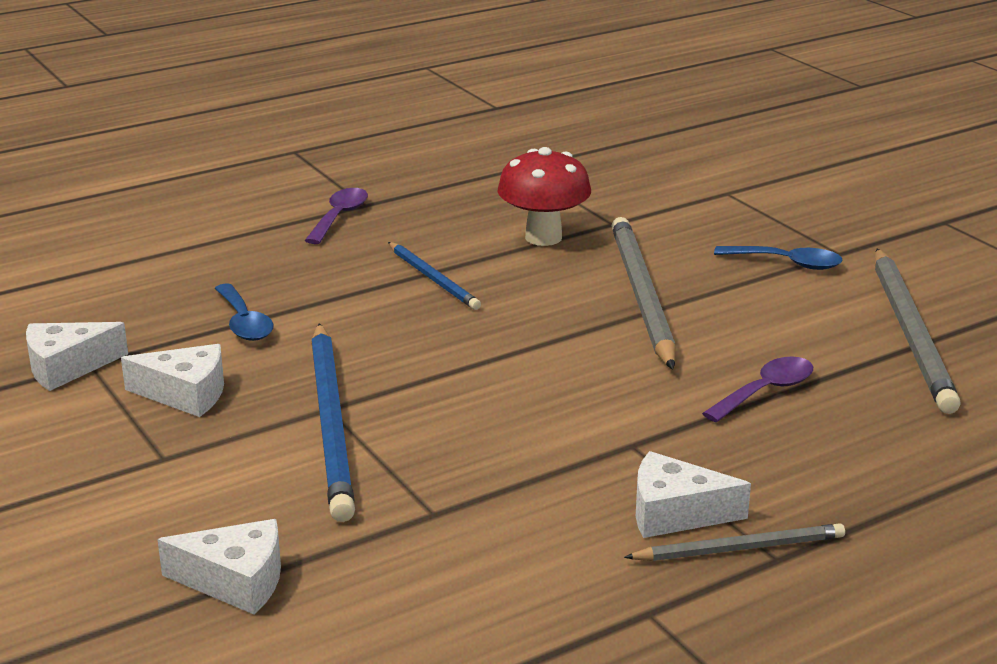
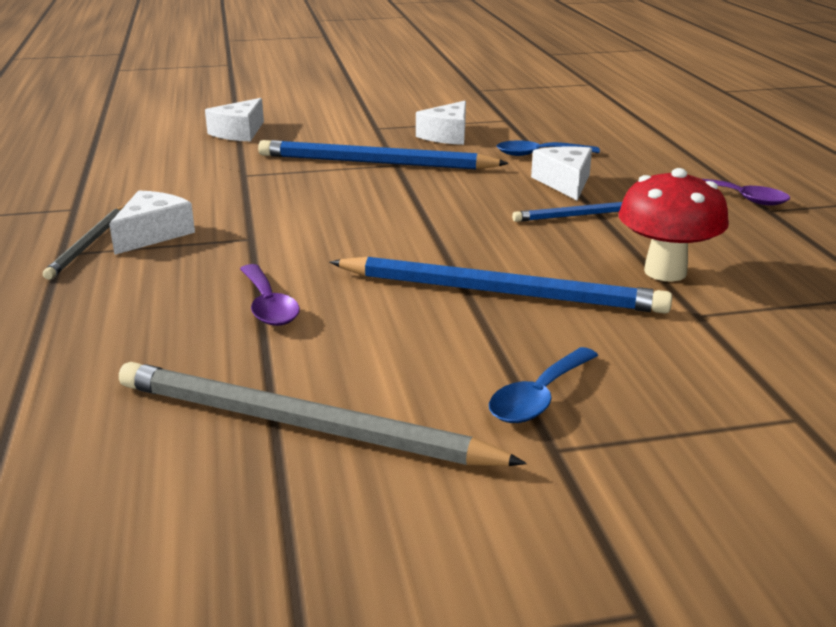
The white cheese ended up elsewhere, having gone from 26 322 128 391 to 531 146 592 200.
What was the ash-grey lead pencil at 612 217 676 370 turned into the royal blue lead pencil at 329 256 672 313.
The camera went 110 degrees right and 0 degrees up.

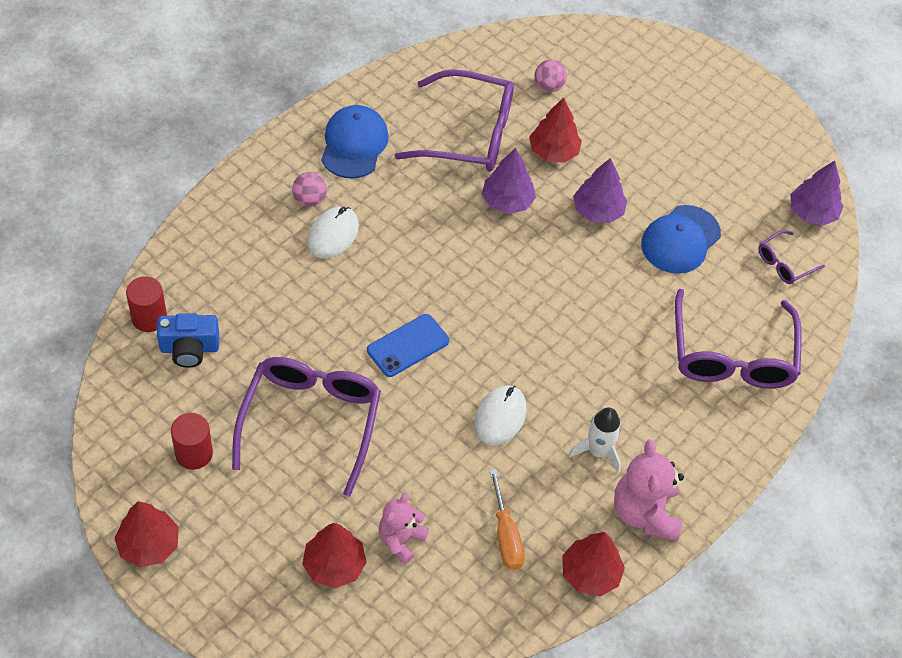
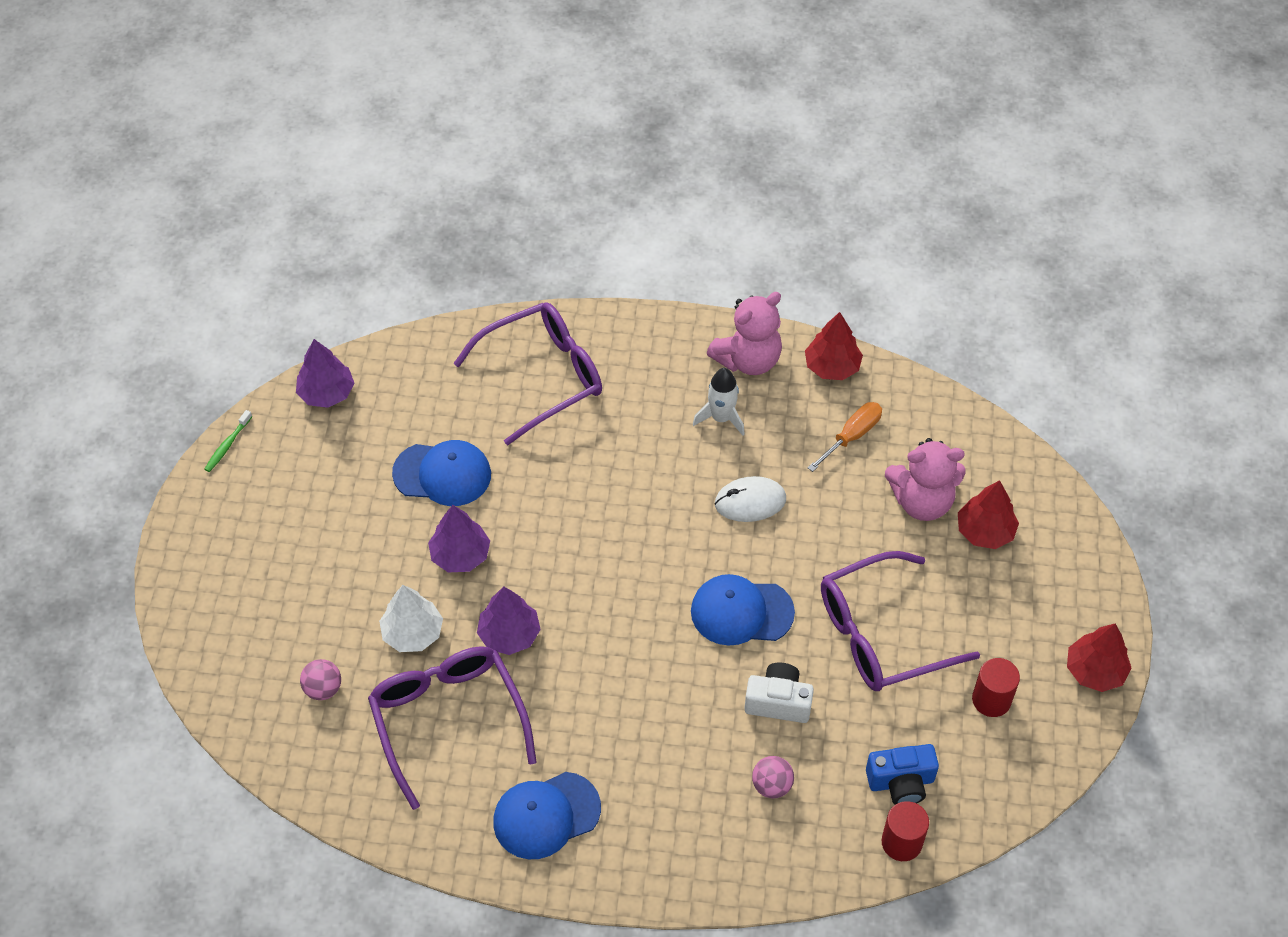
The royal blue photo camera at 157 313 219 368 ended up facing another way, 120 degrees clockwise from before.
The rosy sphere ended up elsewhere, having gone from 292 172 327 207 to 752 756 794 798.
The second view lost the white PC mouse at 307 206 359 258.
Where the royal blue smartphone stood at 367 314 449 377, the royal blue peaked cap came to stand at 691 574 795 646.
The size of the rosy stuffed bear at 379 493 429 565 changed by a factor of 1.57.
What was the crimson fir tree at 529 97 582 163 turned into the white fir tree at 379 585 443 652.
The second view lost the royal purple eyeglasses at 758 230 825 284.
The second view gained the green dental brush at 205 410 252 472.
The second view gained the white photo camera at 744 663 814 723.
The camera went 120 degrees left and 0 degrees up.

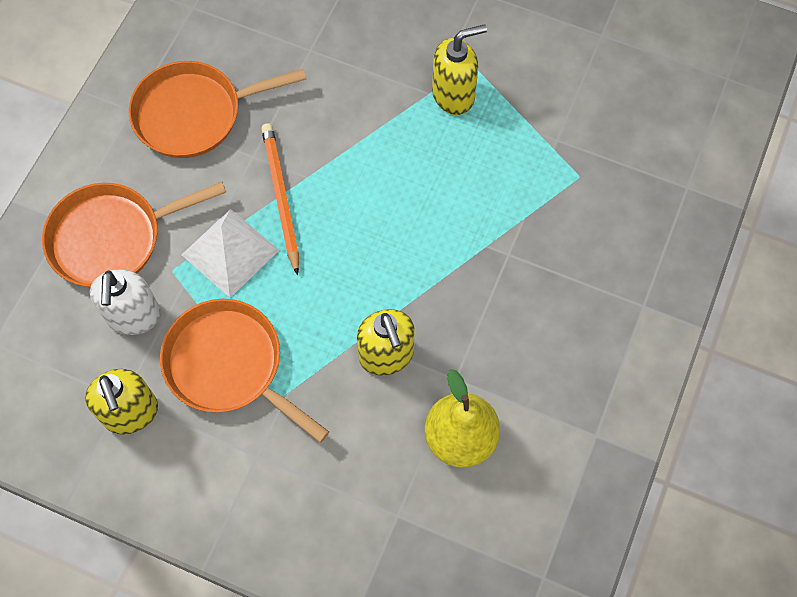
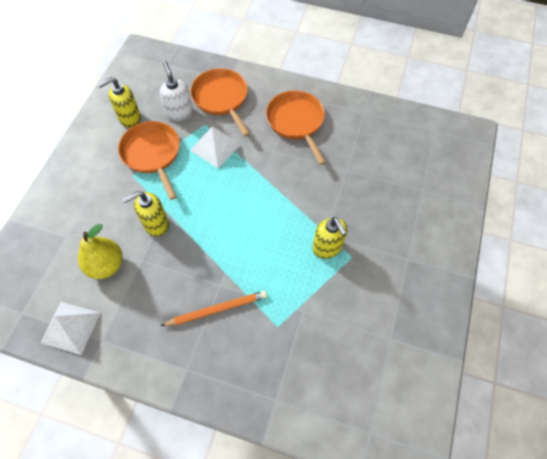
The white soap pump at 90 269 161 335 ended up facing another way, 75 degrees clockwise from before.
The bright orange skillet at 160 299 329 443 ended up facing another way, 60 degrees counterclockwise from before.
The bright orange lead pencil ended up elsewhere, having gone from 261 123 299 275 to 161 291 267 326.
The second view gained the white pyramid at 41 302 100 355.
The camera went 85 degrees right and 5 degrees down.

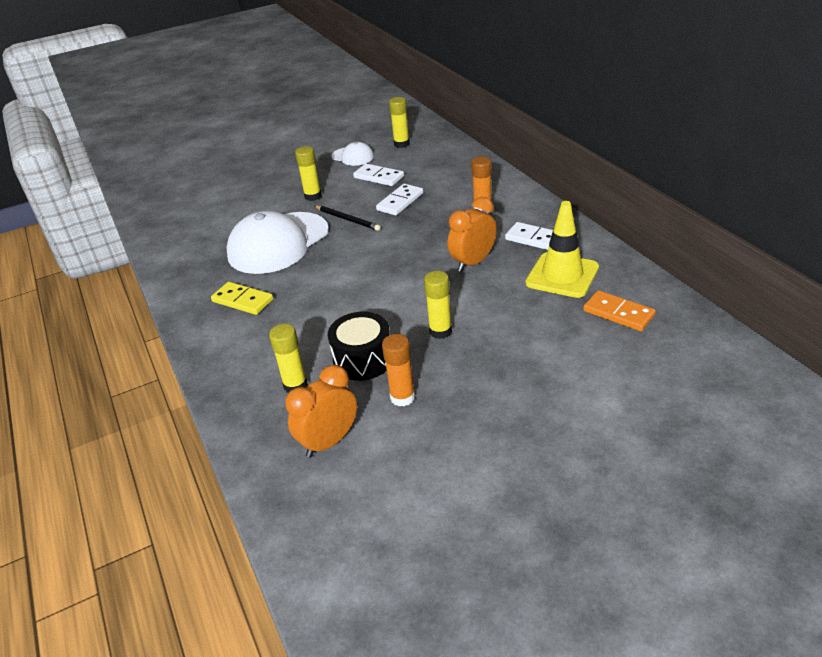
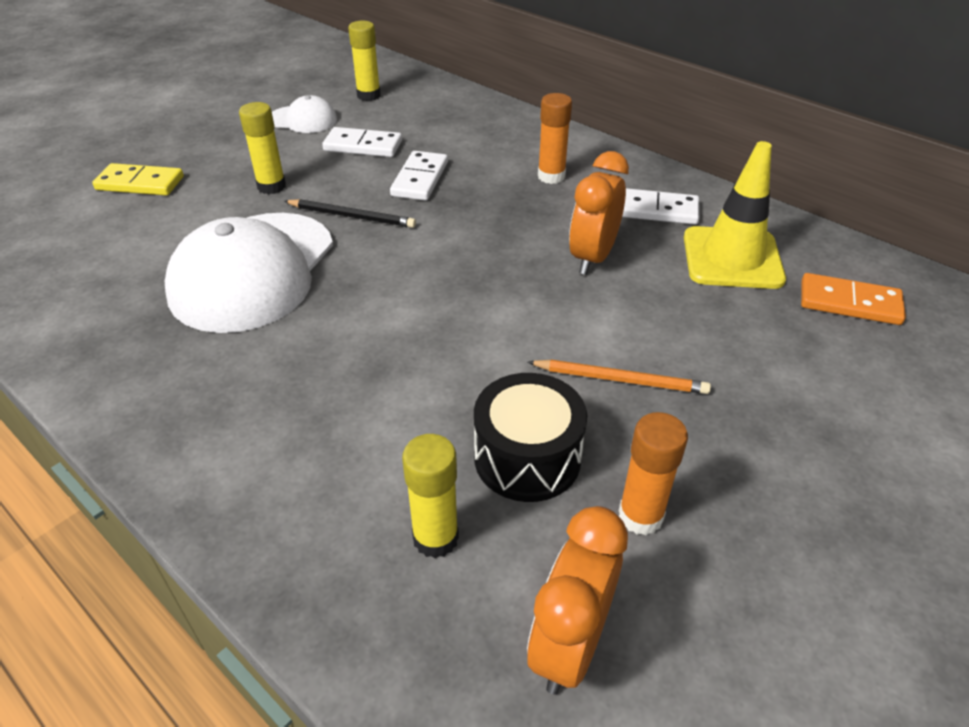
The golden domino piece ended up elsewhere, having gone from 211 282 273 315 to 92 163 184 196.
Where the golden glue stood at 424 271 452 339, the bright orange lead pencil came to stand at 528 360 711 394.
The camera went 25 degrees left and 5 degrees up.

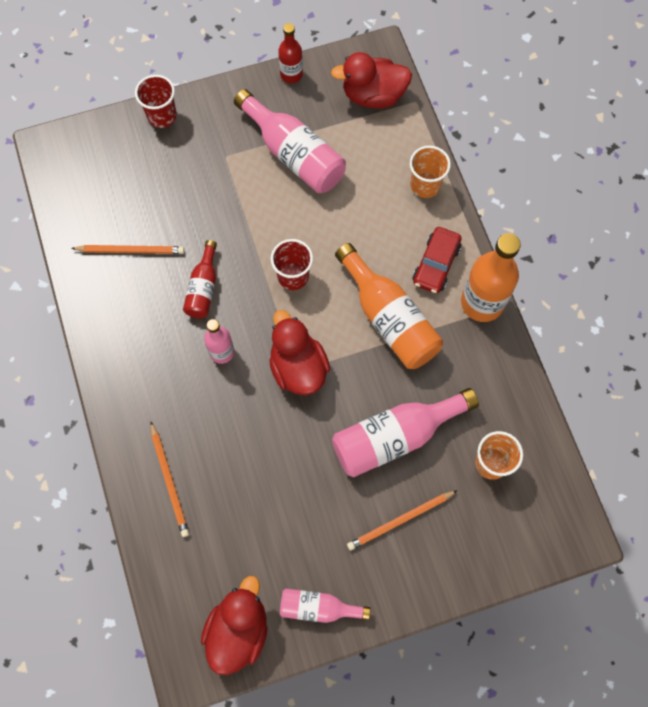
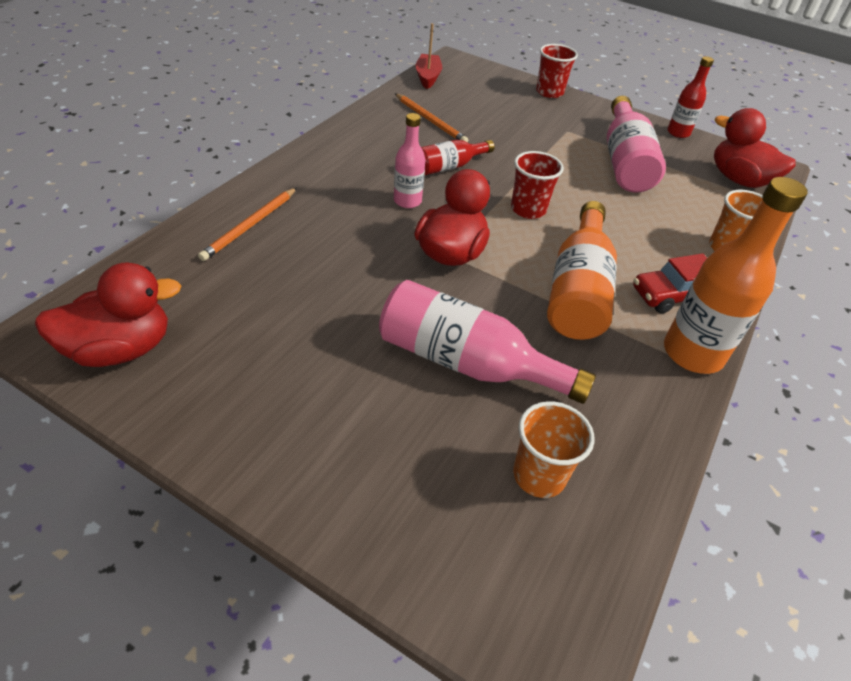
The second view lost the rosy drink bottle at 280 588 370 623.
The second view lost the bright orange lead pencil at 347 490 458 551.
The second view gained the crimson sailboat at 415 23 442 89.
The camera went 45 degrees right and 25 degrees down.

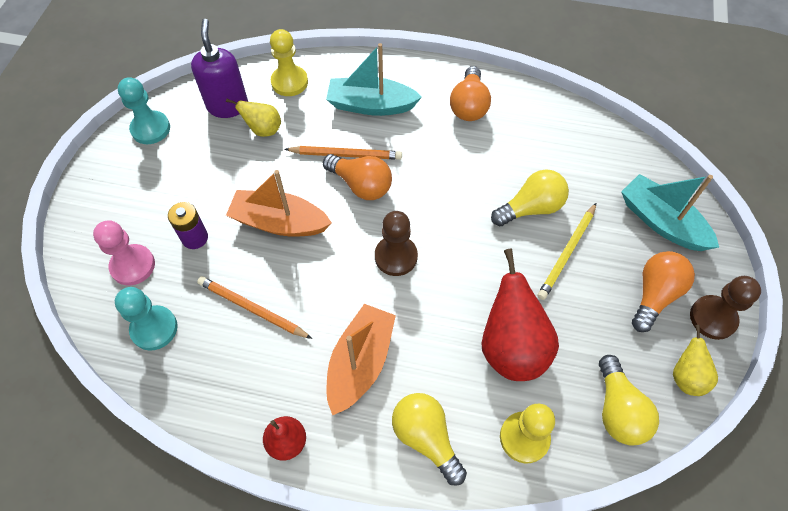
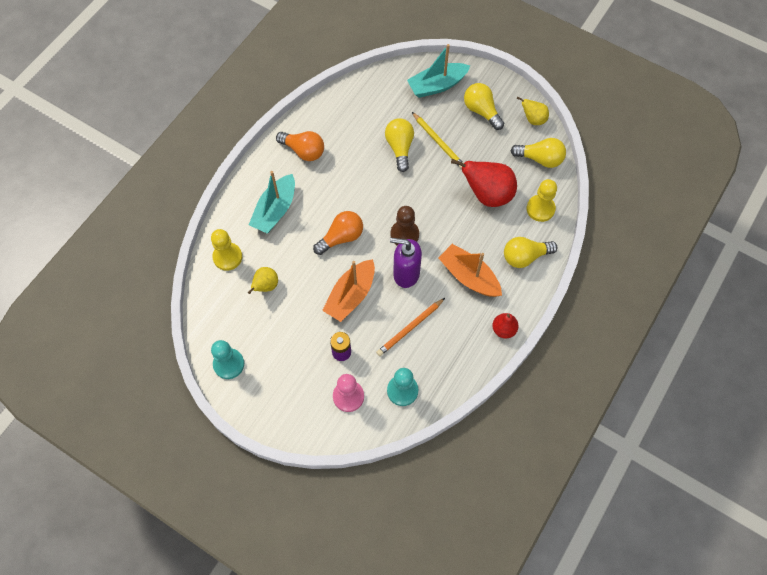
The royal purple soap pump ended up elsewhere, having gone from 191 19 248 118 to 390 238 422 288.
The second view lost the bright orange lead pencil at 284 146 402 160.
What was the bright orange light bulb at 632 251 695 332 turned into the golden light bulb at 464 83 504 130.
The second view lost the russet chess pawn at 690 276 761 340.
The camera went 70 degrees left and 5 degrees up.

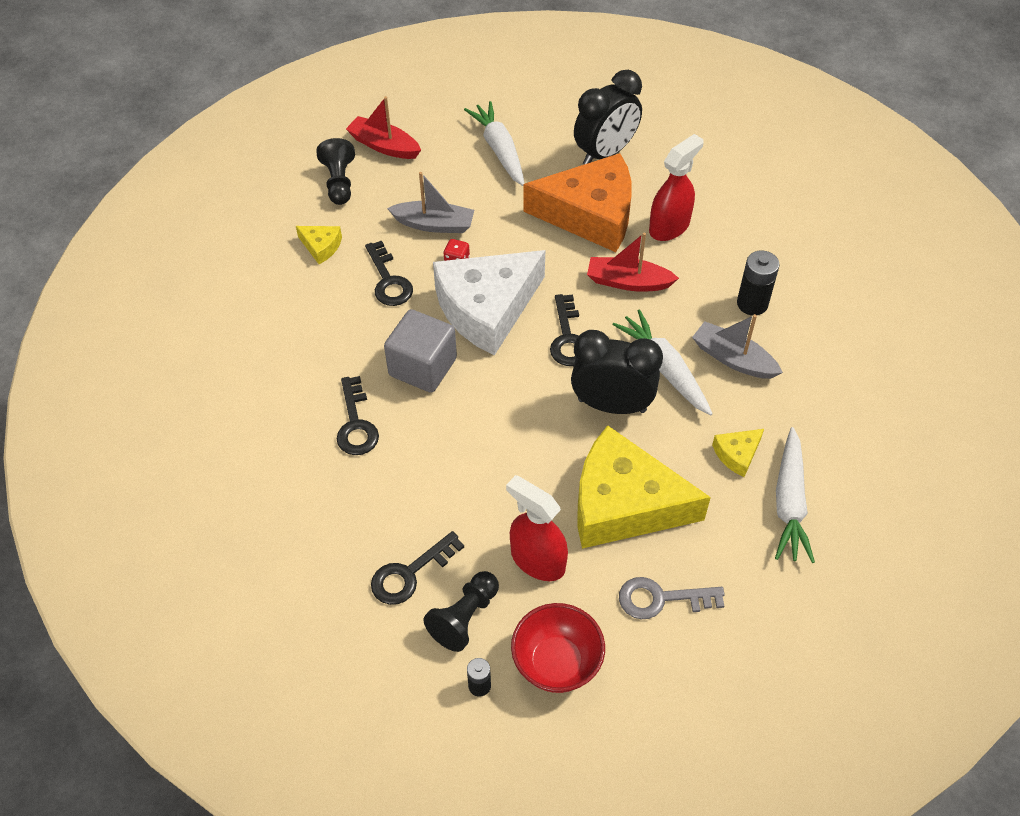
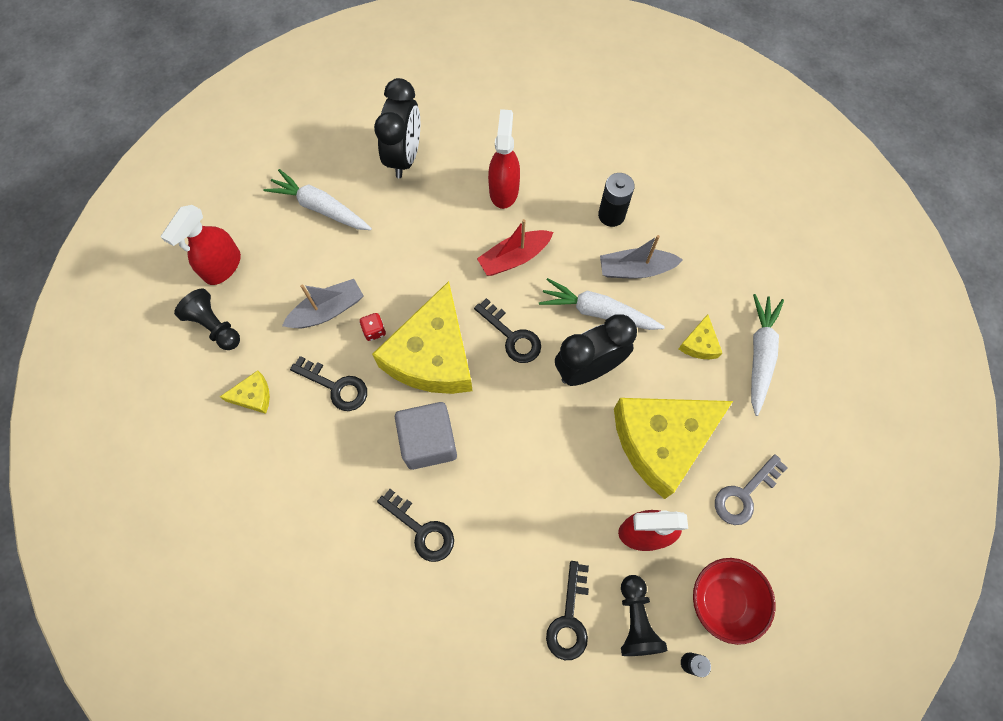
Where the crimson sailboat stood at 346 96 421 159, the crimson spray bottle came to stand at 161 205 241 285.
What was the white cheese at 433 250 545 355 turned into the golden cheese at 372 281 473 394.
The second view lost the bright orange cheese at 523 153 632 252.
The white toy carrot at 775 427 815 563 ended up facing another way, 135 degrees counterclockwise from before.
The camera went 40 degrees left and 15 degrees up.

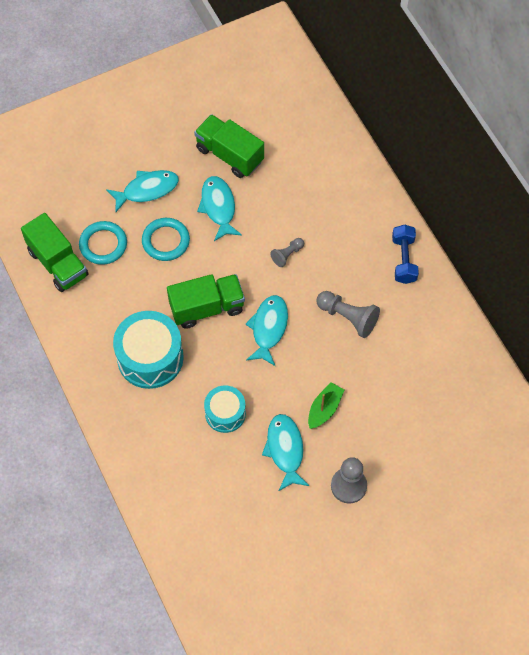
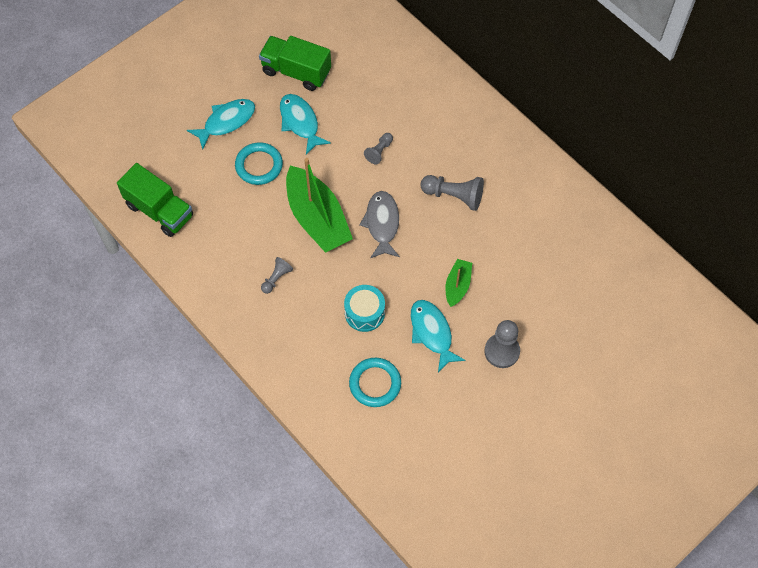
The turquoise hoop ended up elsewhere, having gone from 79 221 127 265 to 349 358 401 407.
Where the turquoise toy drum stood at 113 311 184 389, the ash-grey chess pawn came to stand at 261 257 293 294.
Where the green lorry stood at 167 274 245 329, the green sailboat came to stand at 286 158 353 253.
What was the turquoise fish at 245 295 288 366 turned into the ash-grey fish at 359 191 400 258.
The second view lost the royal blue dumbbell at 392 225 419 284.
The camera went 15 degrees left and 0 degrees up.

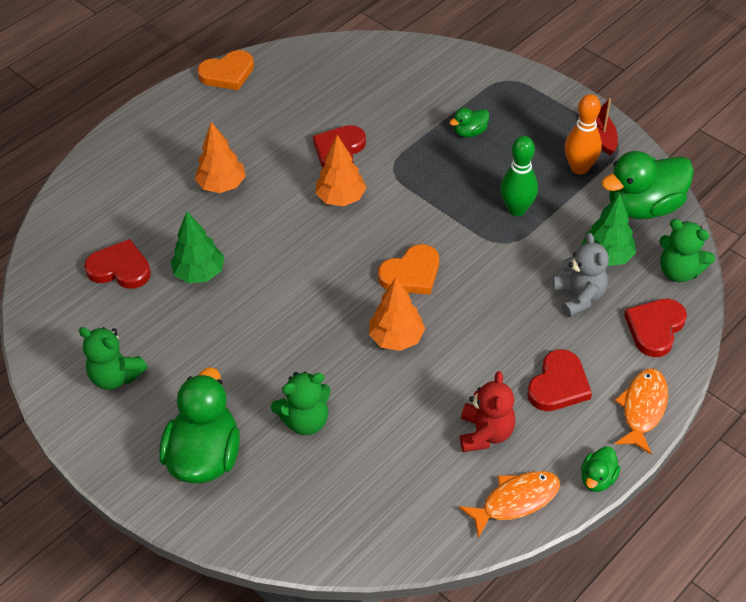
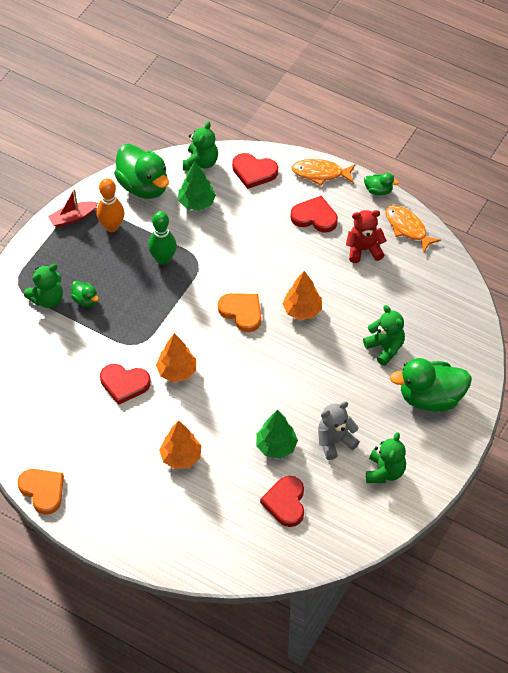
The ash-grey stuffed bear ended up elsewhere, having gone from 553 232 609 317 to 318 401 359 460.
The second view gained the green stuffed bear at 24 264 63 308.
The camera went 105 degrees left and 5 degrees up.

